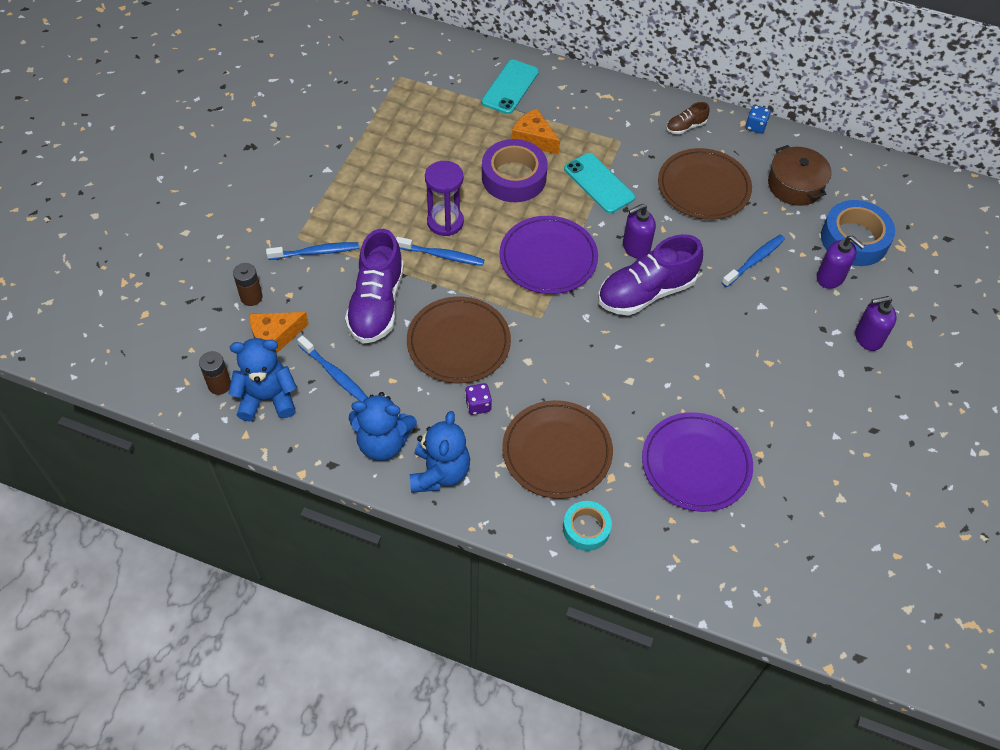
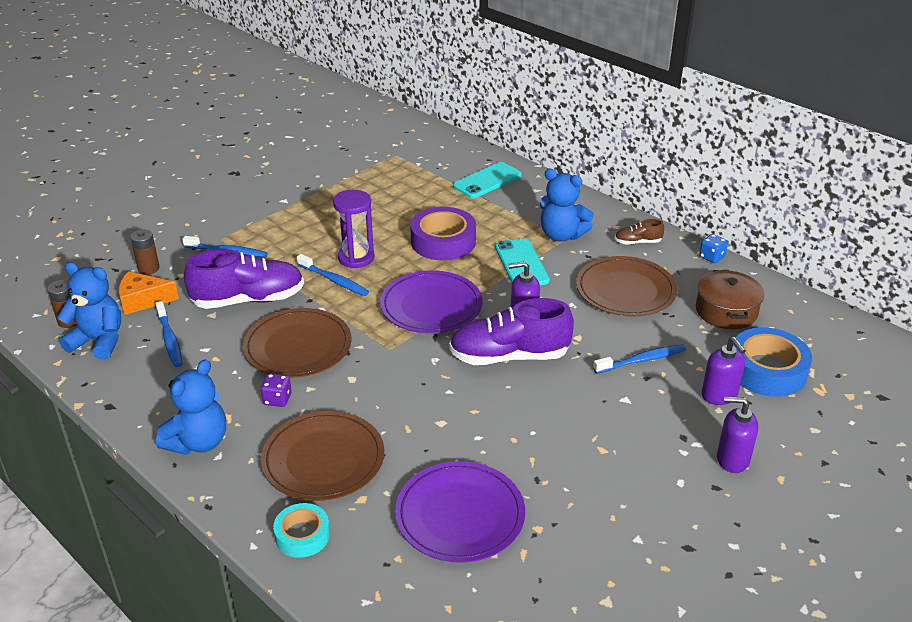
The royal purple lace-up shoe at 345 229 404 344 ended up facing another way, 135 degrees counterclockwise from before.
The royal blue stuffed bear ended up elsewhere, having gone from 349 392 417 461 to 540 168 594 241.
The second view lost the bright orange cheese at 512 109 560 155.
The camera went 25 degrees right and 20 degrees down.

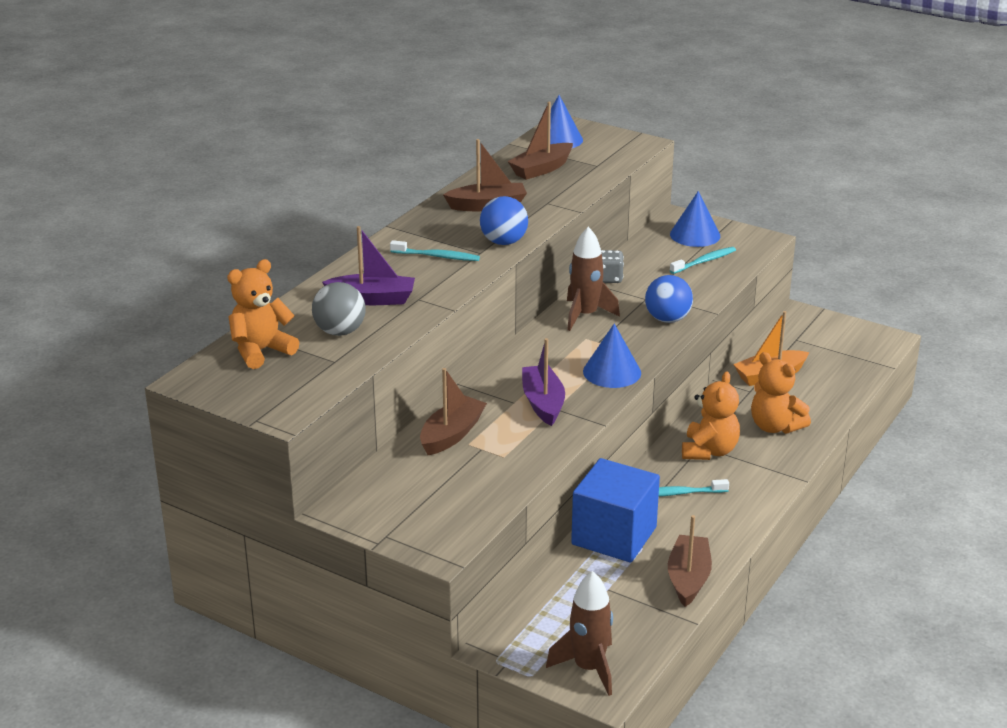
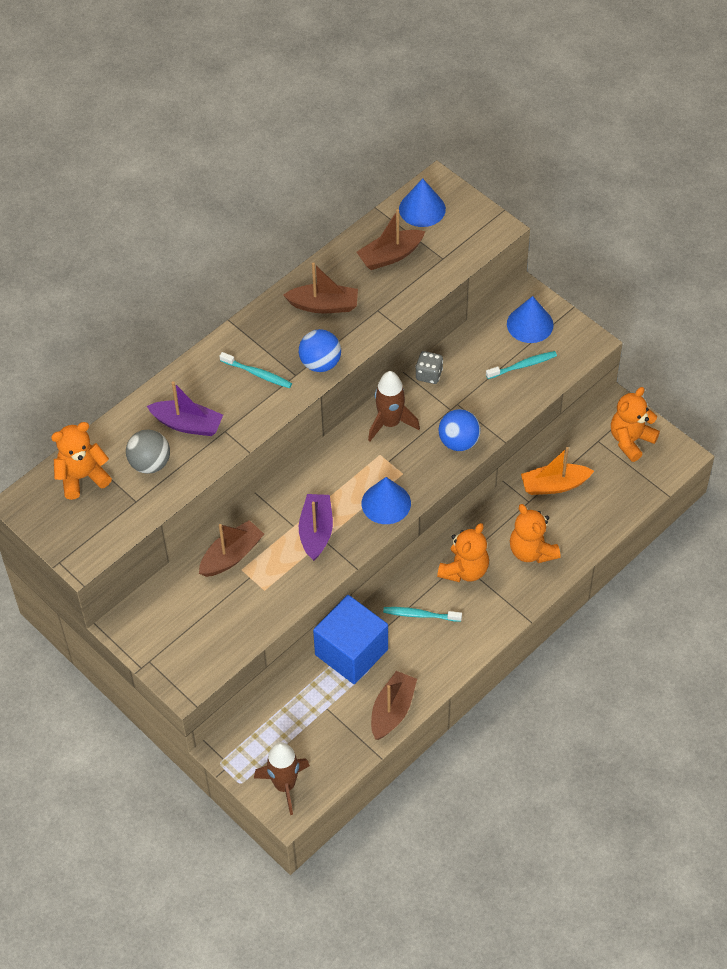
The second view gained the bright orange stuffed bear at 611 387 660 462.
The camera went 15 degrees right and 25 degrees up.

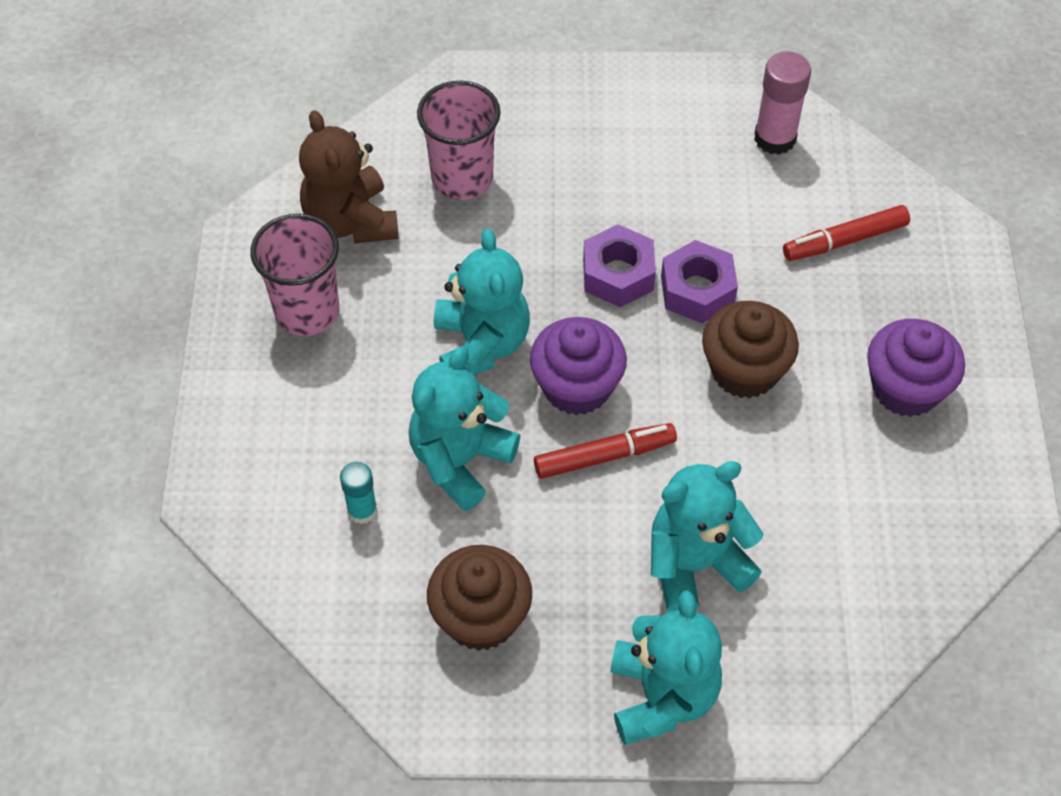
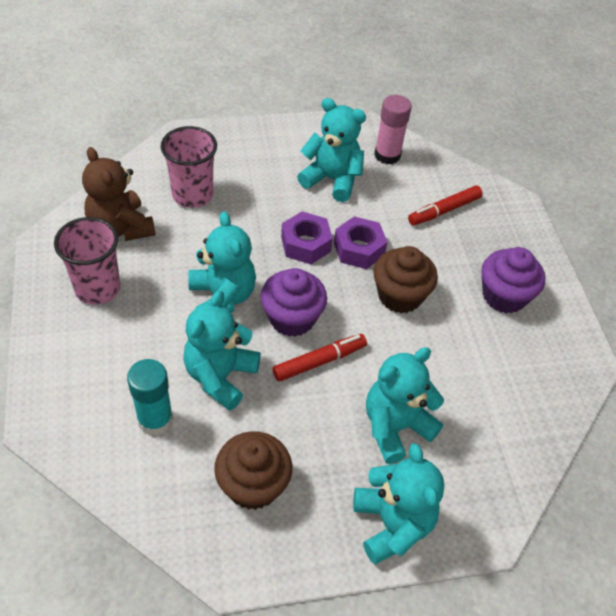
The size of the turquoise glue at 340 462 377 524 changed by a factor of 1.61.
The second view gained the turquoise stuffed bear at 297 98 366 202.
The camera went 15 degrees left and 5 degrees down.

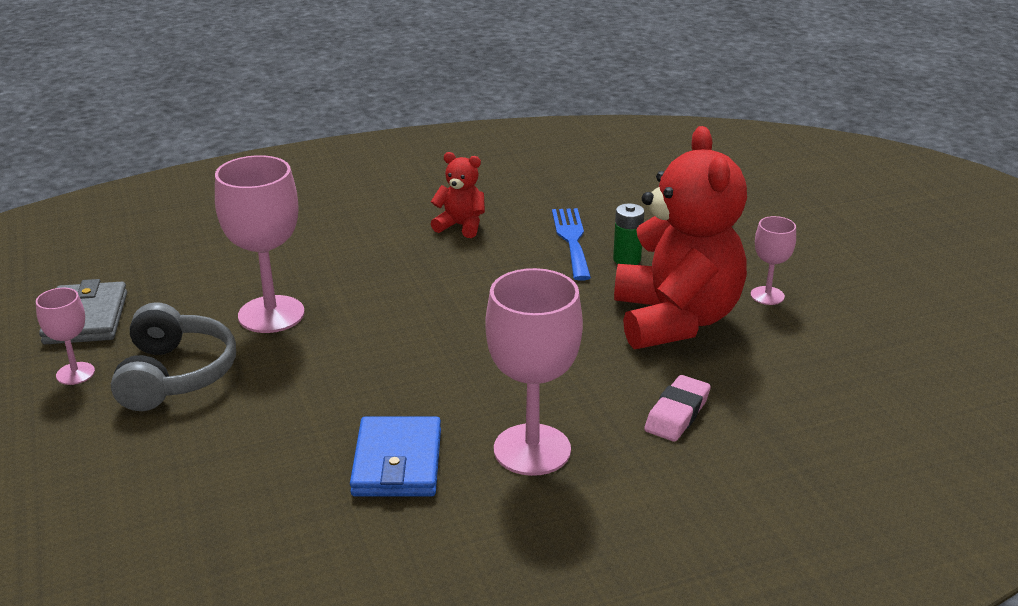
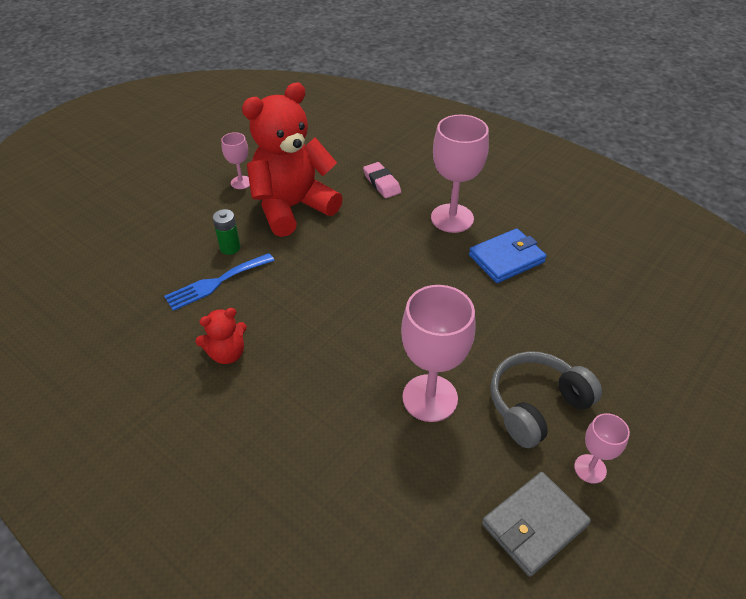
The crimson stuffed bear at 431 152 485 238 ended up facing another way, 105 degrees counterclockwise from before.
The rosy eraser at 644 375 711 441 ended up facing another way, 60 degrees clockwise from before.
The camera went 120 degrees left and 15 degrees up.

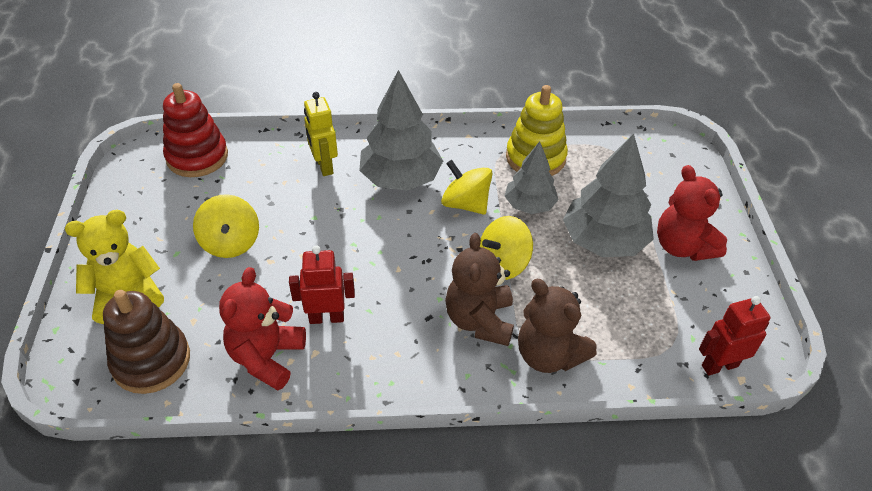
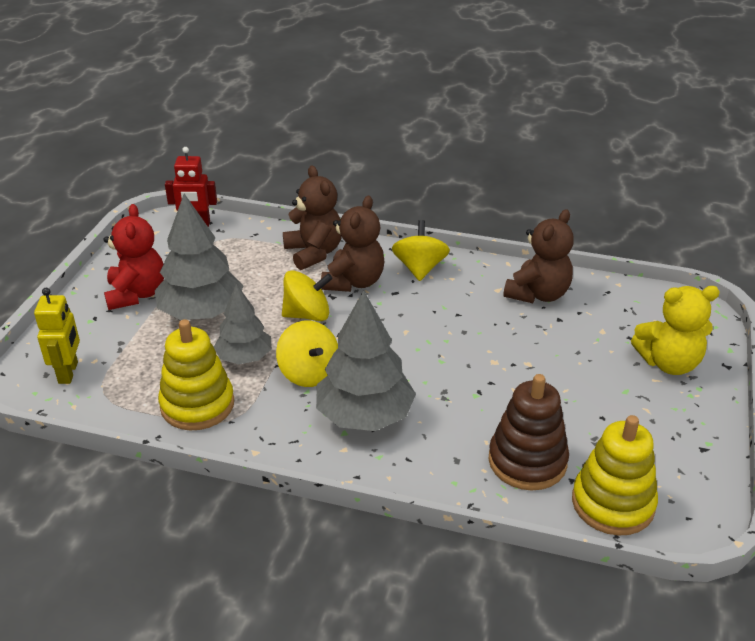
The russet stacking toy ended up elsewhere, having gone from 103 290 190 394 to 489 374 569 490.
What was the crimson stacking toy at 163 83 228 177 turned into the golden stacking toy at 572 415 658 536.
The golden toy top ended up elsewhere, having gone from 193 194 259 258 to 392 220 450 281.
What was the crimson stuffed bear at 219 267 306 390 turned into the russet stuffed bear at 503 209 574 303.
The second view lost the crimson toy robot at 289 246 355 324.
The golden toy robot ended up elsewhere, having gone from 304 92 338 176 to 34 288 80 384.
The camera went 160 degrees left and 10 degrees down.

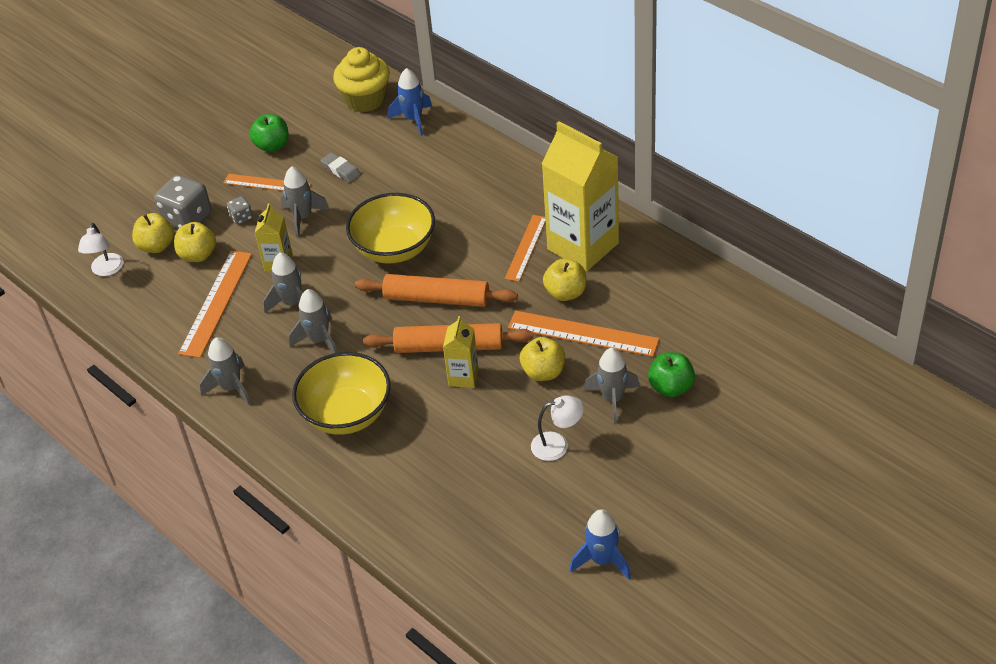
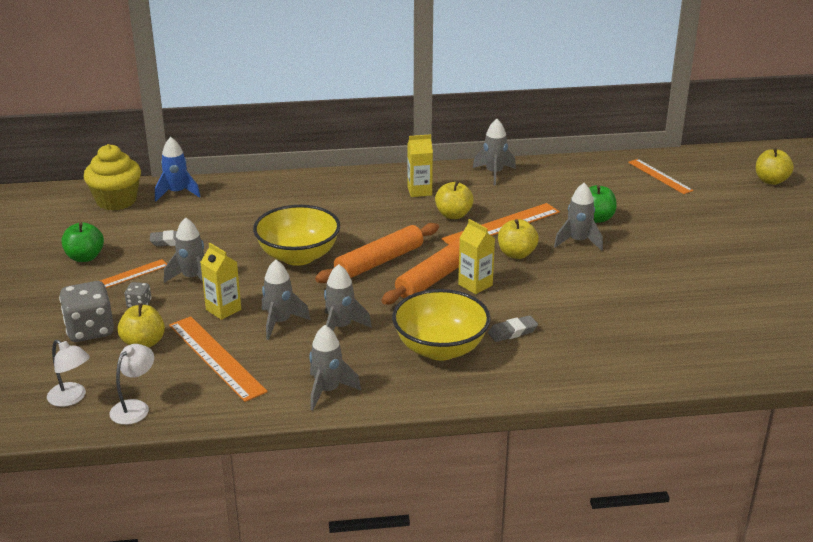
The golden apple ended up elsewhere, having gone from 132 213 174 253 to 756 148 794 185.
The bright orange measuring stick ended up elsewhere, having gone from 505 215 546 282 to 628 159 694 194.
The white desk lamp ended up elsewhere, having gone from 531 395 584 461 to 109 344 154 425.
The size of the golden milk carton at 542 121 619 271 changed by a factor of 0.48.
The second view lost the royal blue toy rocket at 570 509 631 579.
The second view gained the ash-grey toy rocket at 473 119 516 185.
The second view gained the ash-grey eraser at 488 315 538 342.
The camera went 55 degrees left and 15 degrees down.

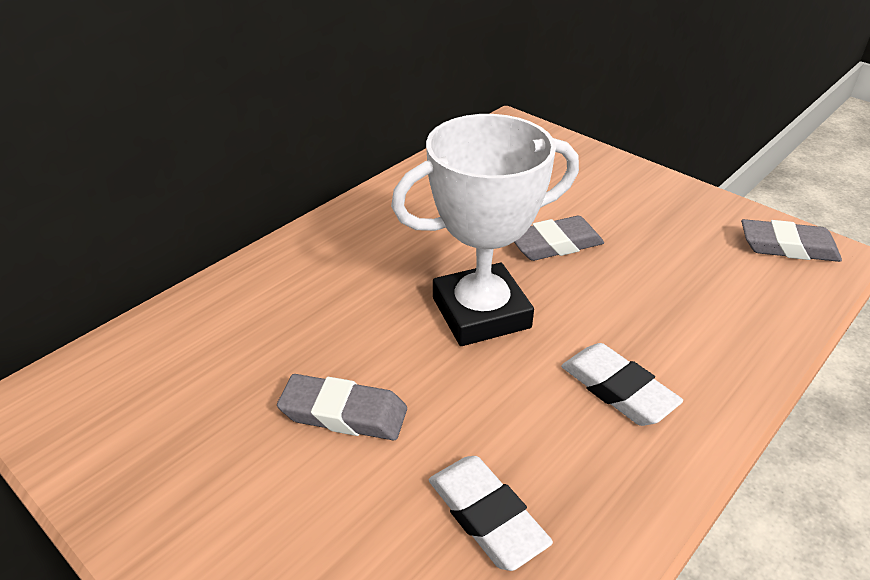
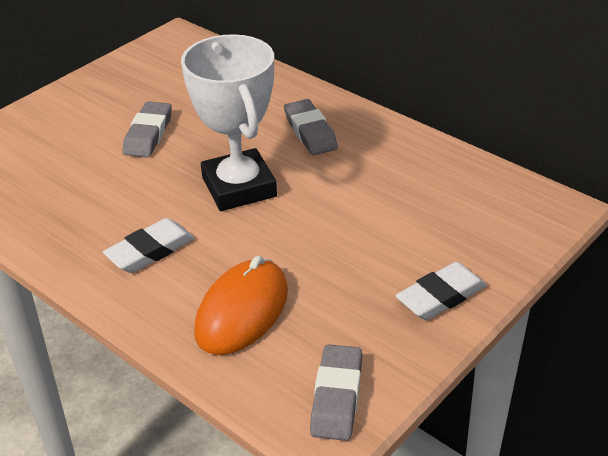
The white eraser ended up elsewhere, having gone from 429 456 553 571 to 396 262 487 320.
The ash-grey eraser ended up elsewhere, having gone from 514 216 604 261 to 284 99 338 155.
The second view gained the bright orange PC mouse at 194 256 288 355.
The camera went 90 degrees right and 0 degrees up.

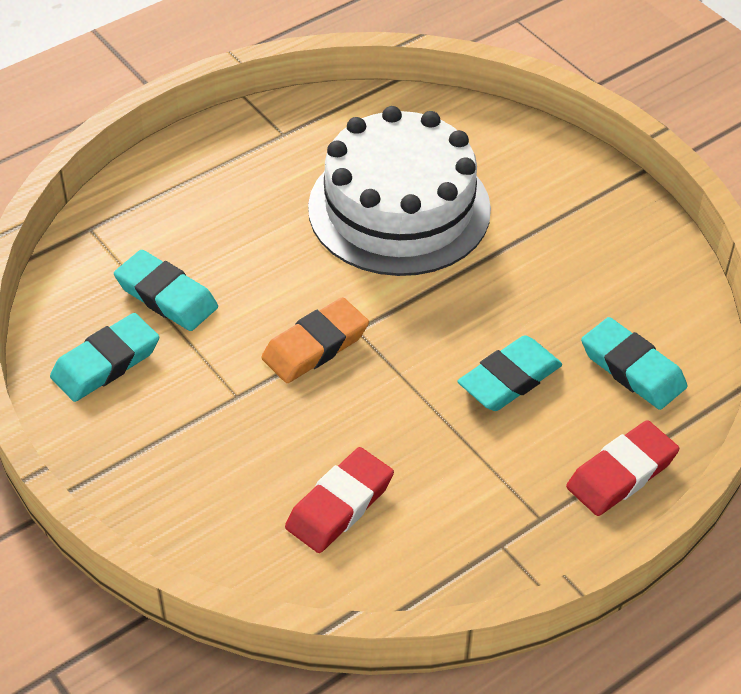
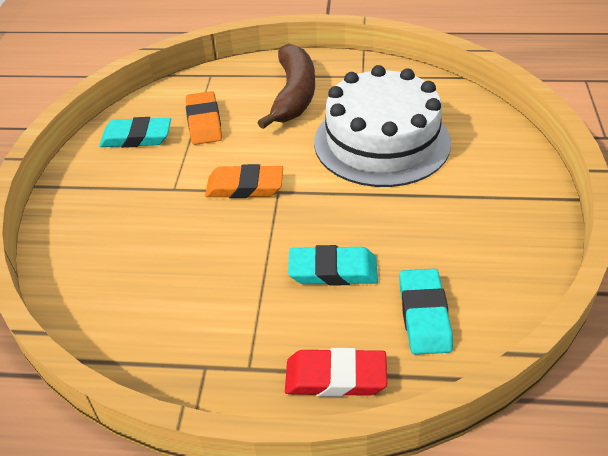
What was the turquoise eraser at 114 250 218 331 turned into the bright orange eraser at 186 91 222 145.
The second view lost the crimson eraser at 285 447 394 553.
The second view gained the russet banana fruit at 257 44 315 129.
The camera went 45 degrees right and 5 degrees down.

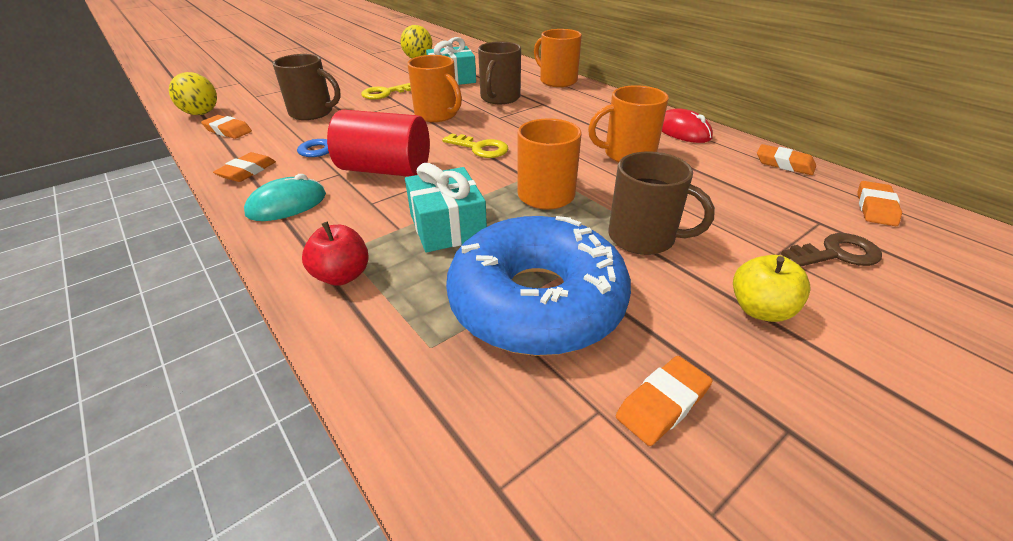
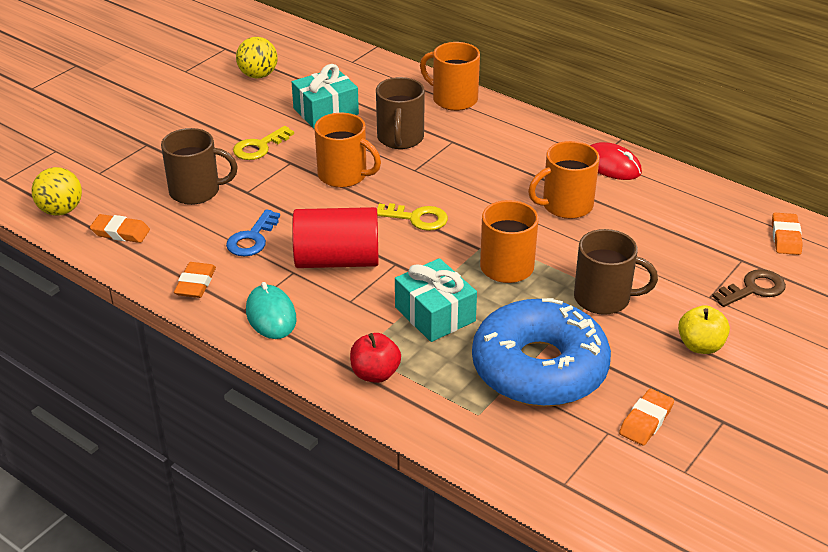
The turquoise PC mouse at 244 174 326 221 ended up facing another way, 60 degrees counterclockwise from before.
The second view lost the bright orange eraser at 757 144 816 175.
The camera went 15 degrees left and 0 degrees up.

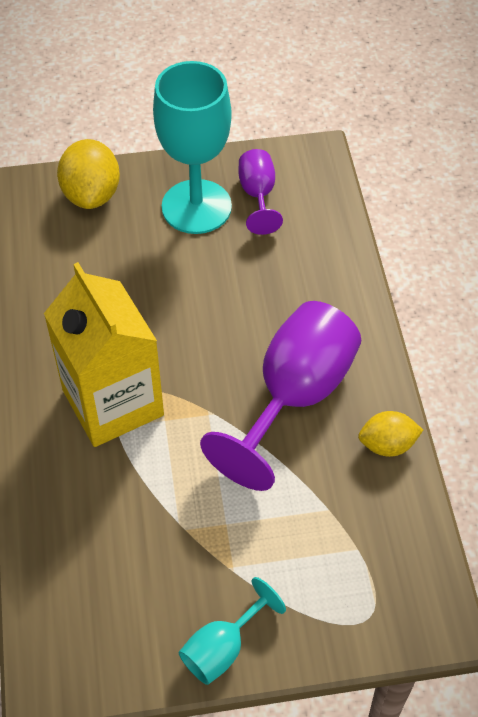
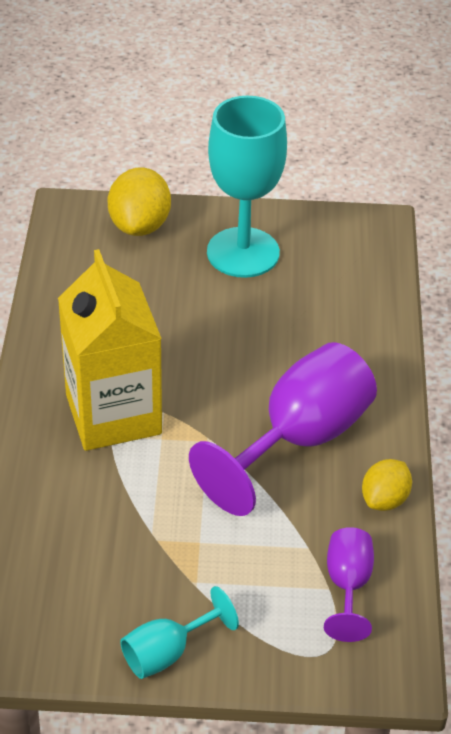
The royal purple chalice ended up elsewhere, having gone from 239 149 283 235 to 324 527 374 642.
The golden citrus fruit at 358 411 423 457 ended up facing another way, 60 degrees counterclockwise from before.
The camera went 10 degrees right and 10 degrees down.

